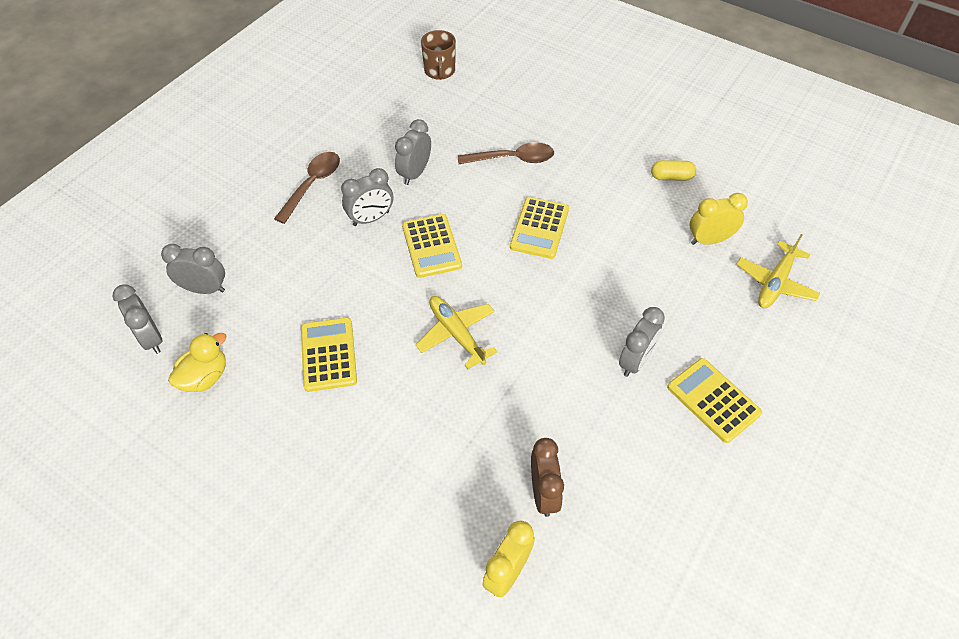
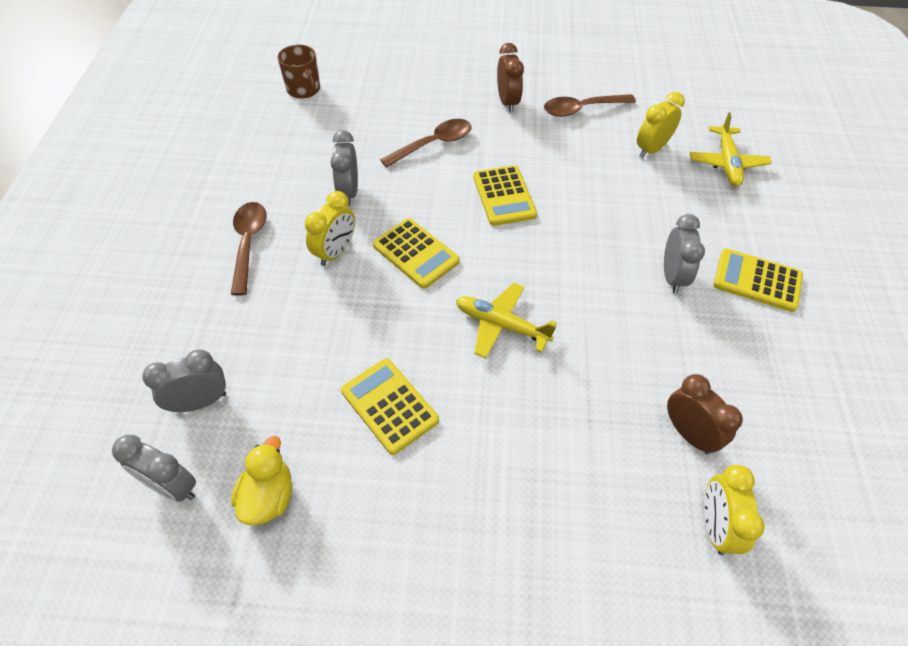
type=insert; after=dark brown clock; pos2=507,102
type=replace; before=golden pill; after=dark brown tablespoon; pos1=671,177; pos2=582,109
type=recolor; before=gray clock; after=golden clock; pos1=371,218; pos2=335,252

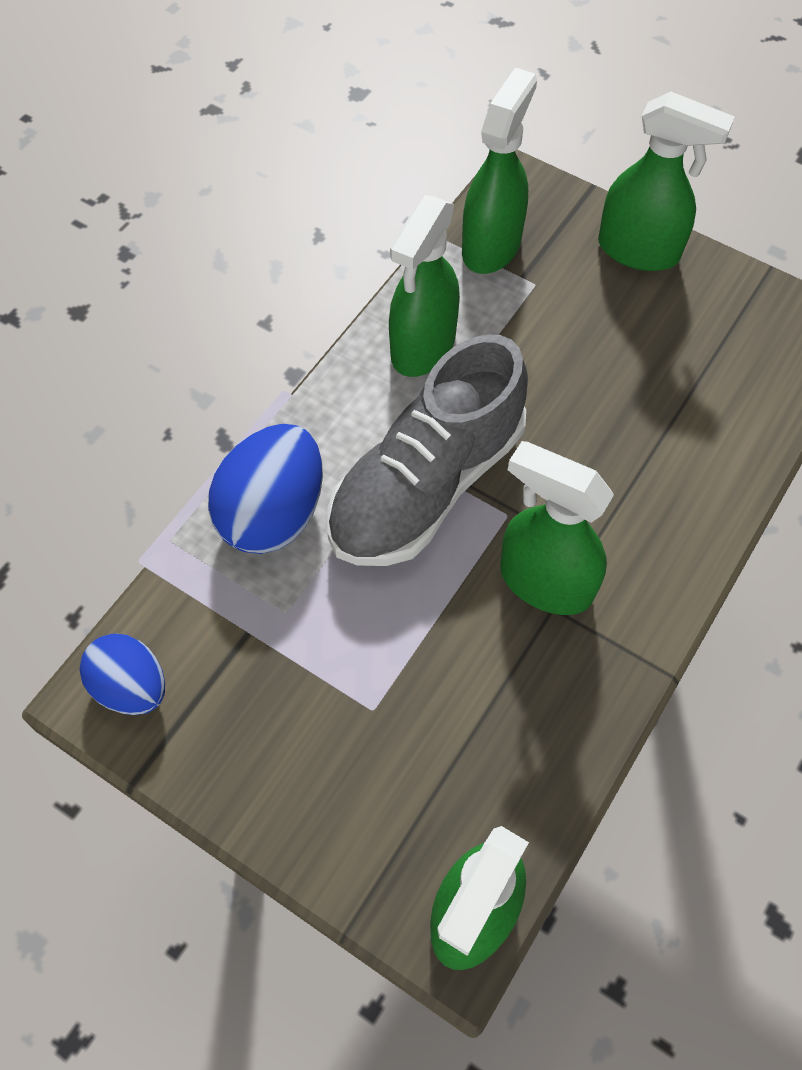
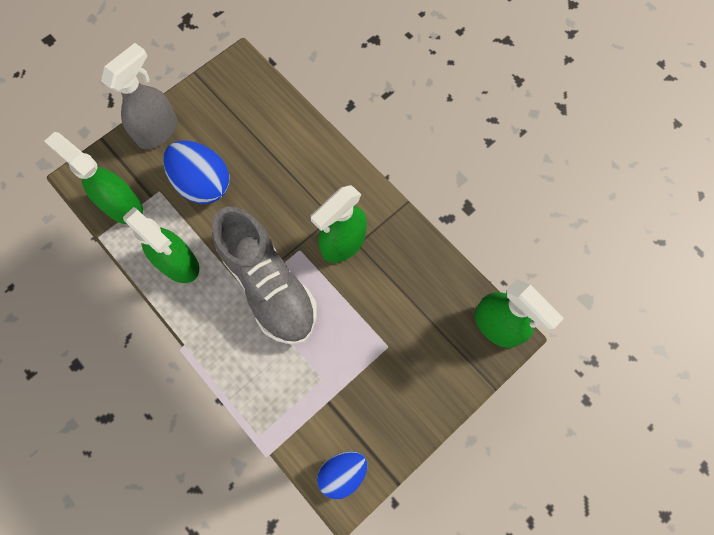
type=move; before=blue egg; pos1=273,514; pos2=203,184
type=recolor; before=green spray cleaner; after=gray spray cleaner; pos1=639,251; pos2=158,131

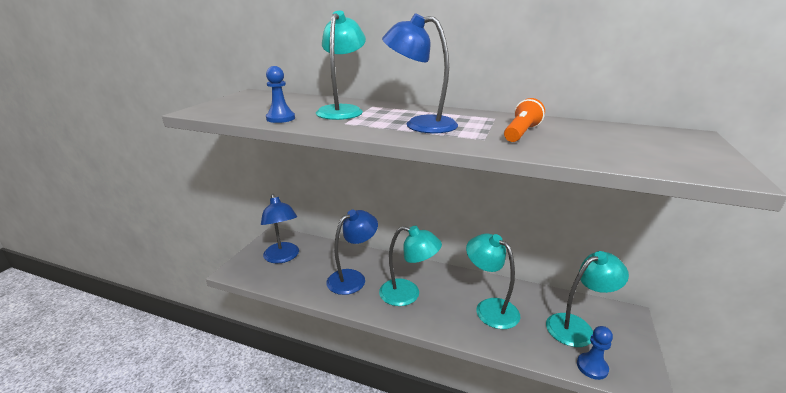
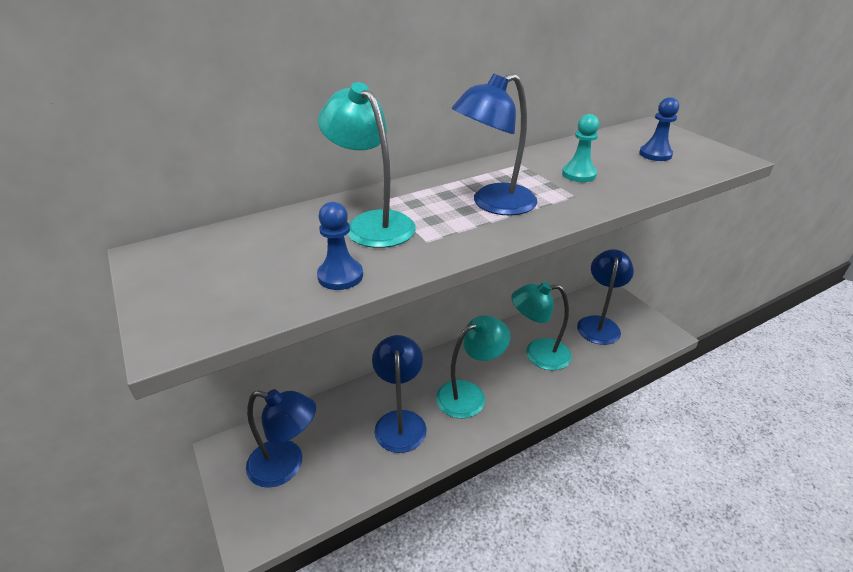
type=move; before=blue pawn; pos1=592,367; pos2=655,154
type=replace; before=orange-coloured torch; after=aqua pawn; pos1=521,133; pos2=579,174
type=recolor; before=aqua desk lamp; after=blue desk lamp; pos1=577,327; pos2=599,324

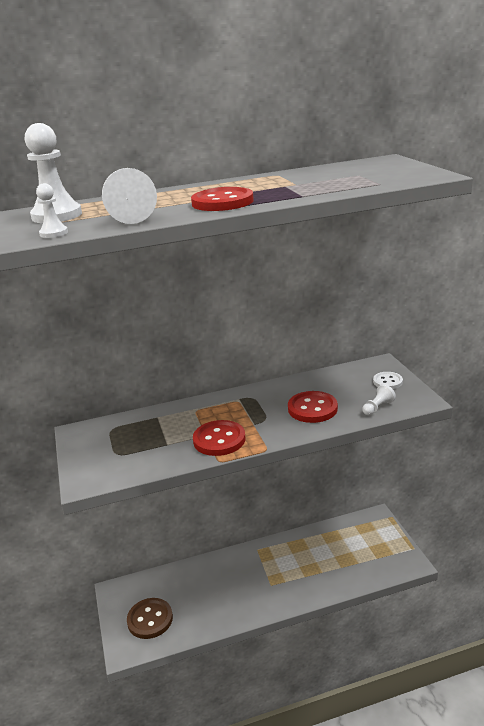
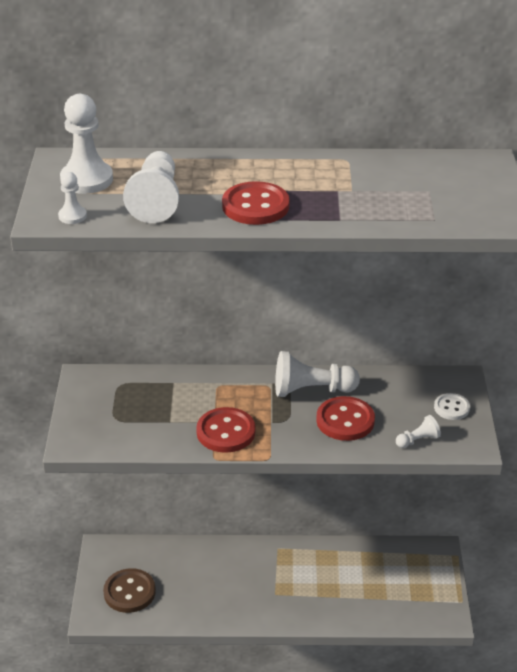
type=insert; after=snow-white pawn; pos2=311,390

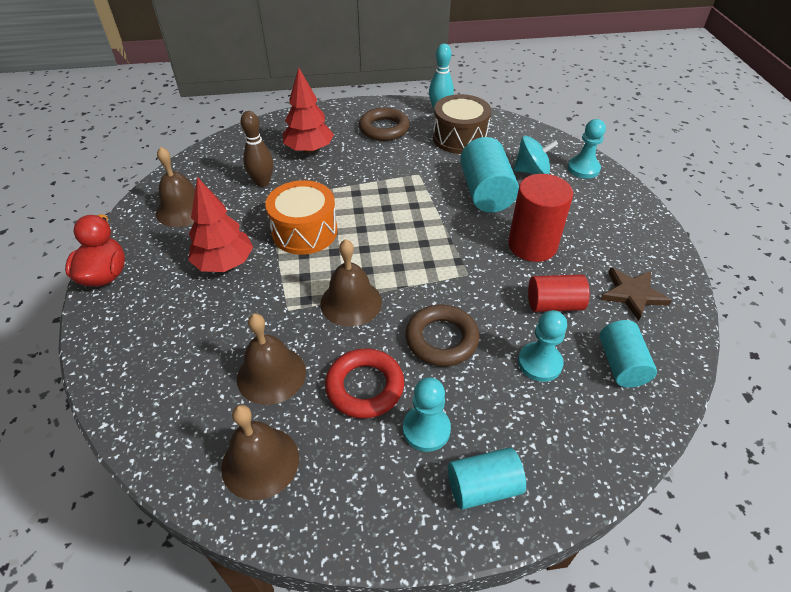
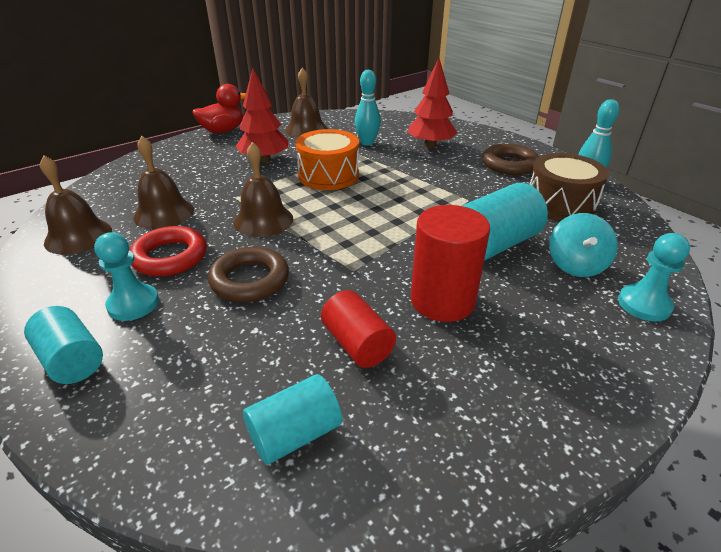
type=delete; before=aqua pawn; pos1=539,363
type=delete; before=dark brown five-pointed star; pos1=632,294
type=recolor; before=dark brown skittle; after=aqua skittle; pos1=262,182; pos2=367,143
type=rotate; before=aqua whirligig; pos1=532,171; pos2=575,265; turn=45

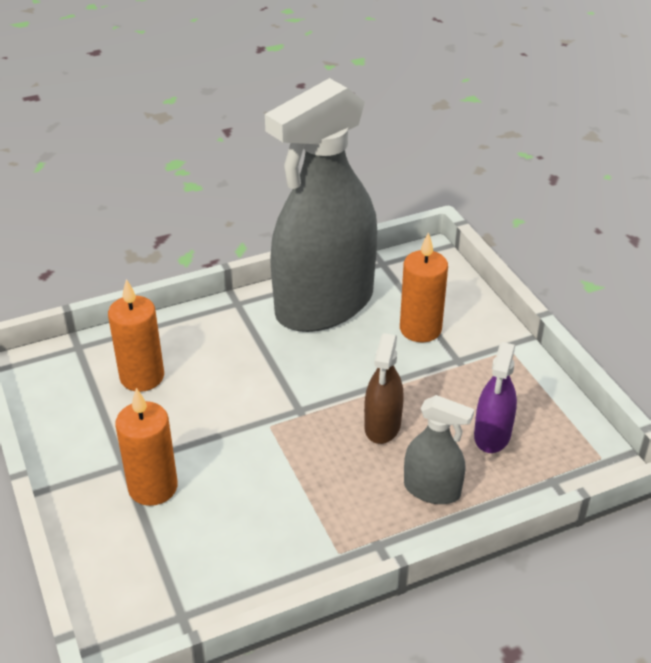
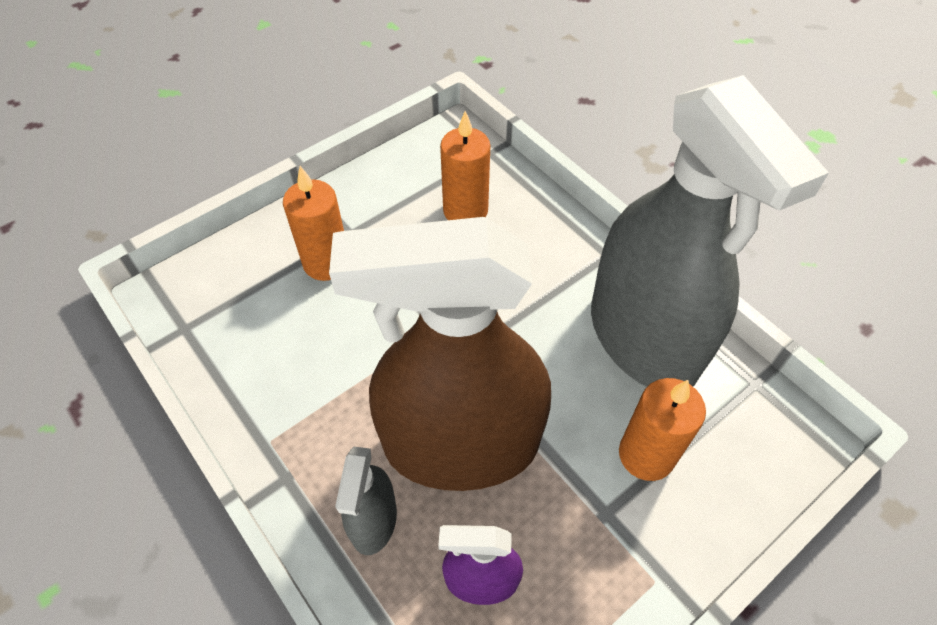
type=rotate; before=gray spray cleaner; pos1=324,305; pos2=643,338; turn=-150
type=resize; before=dark brown spray cleaner; pos1=382,426; pos2=461,445; scale=2.33

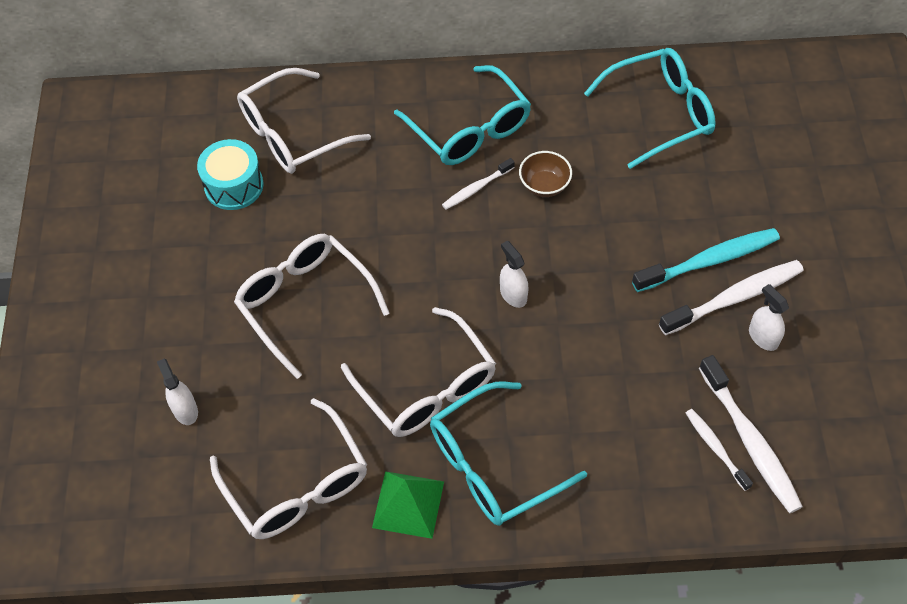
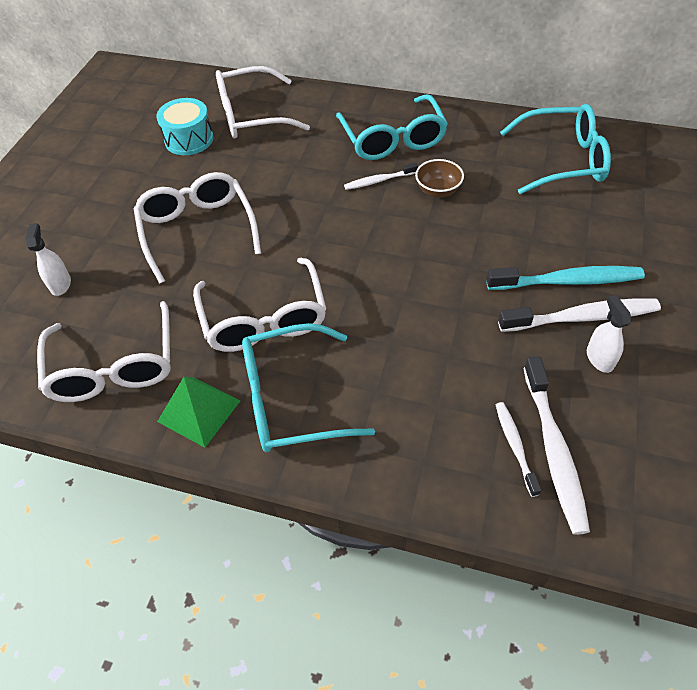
type=delete; before=snow-white spray cleaner; pos1=513,294

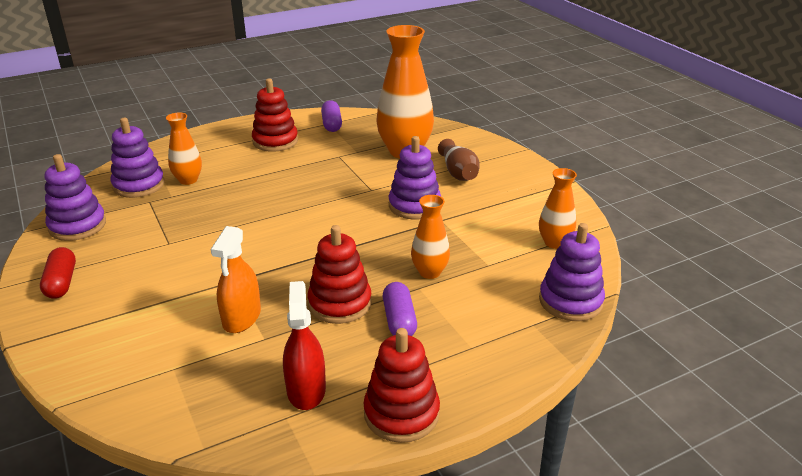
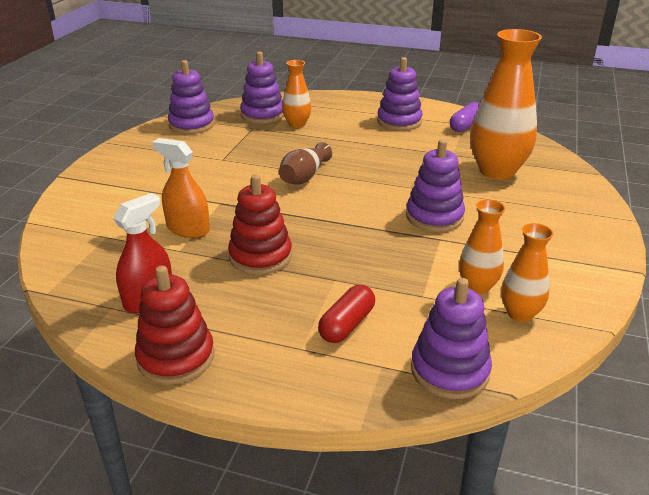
type=delete; before=royal purple pill; pos1=399,320
type=move; before=scarlet pill; pos1=61,282; pos2=347,324
type=move; before=orange-coloured flower vase; pos1=429,272; pos2=477,286
type=move; before=dark brown flower vase; pos1=458,172; pos2=304,176
type=recolor; before=scarlet stacking toy; after=royal purple stacking toy; pos1=275,141; pos2=399,121
type=rotate; before=orange-coloured spray cleaner; pos1=242,317; pos2=188,229; turn=60

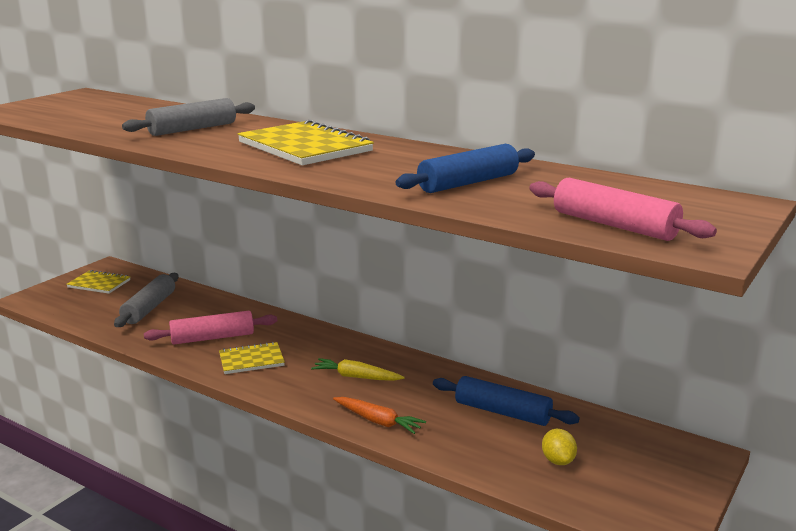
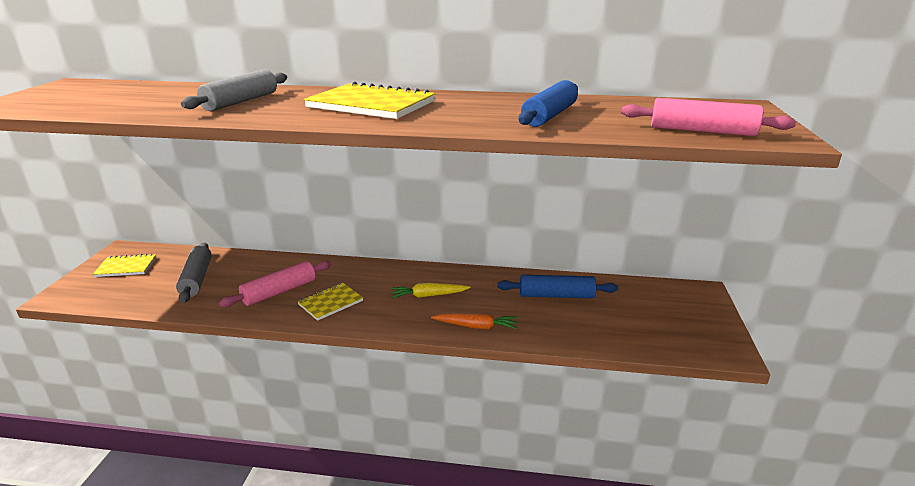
type=delete; before=golden toy lemon; pos1=558,461

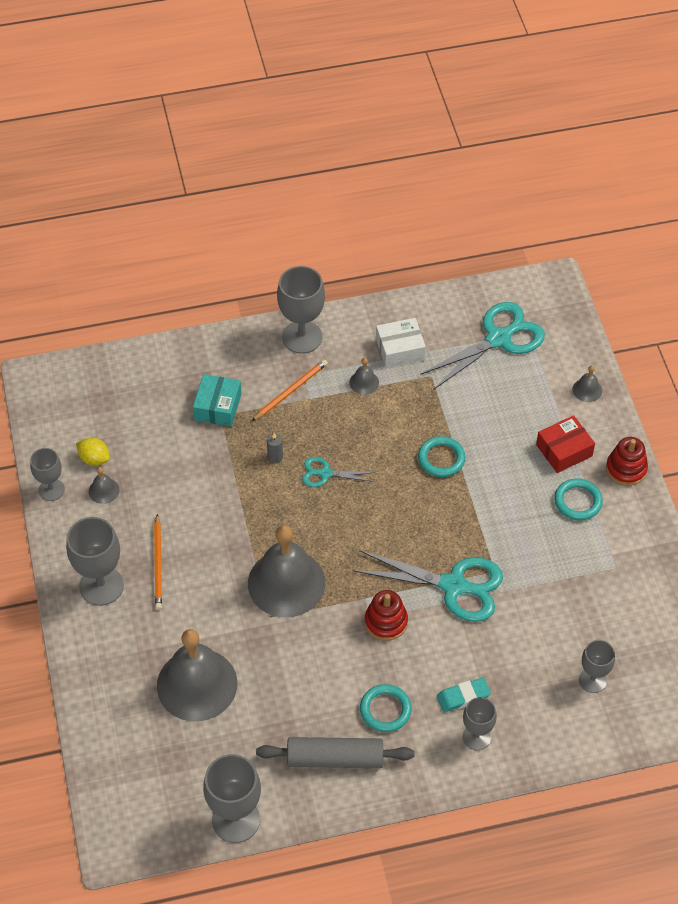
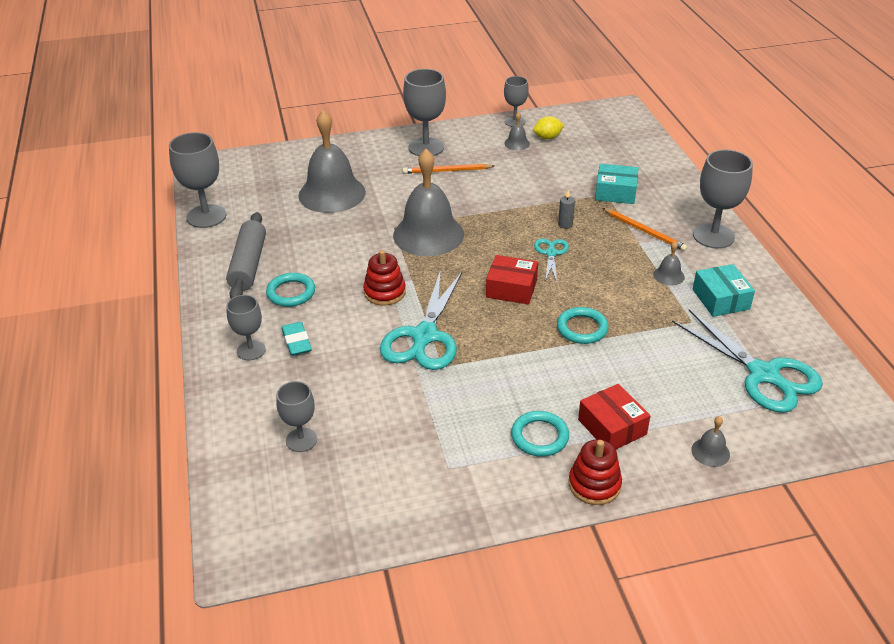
type=insert; after=scarlet parcel; pos2=511,288
type=recolor; before=snow-white parcel; after=aqua parcel; pos1=400,349; pos2=720,299
type=rotate; before=golden toy lemon; pos1=94,459; pos2=547,137; turn=45

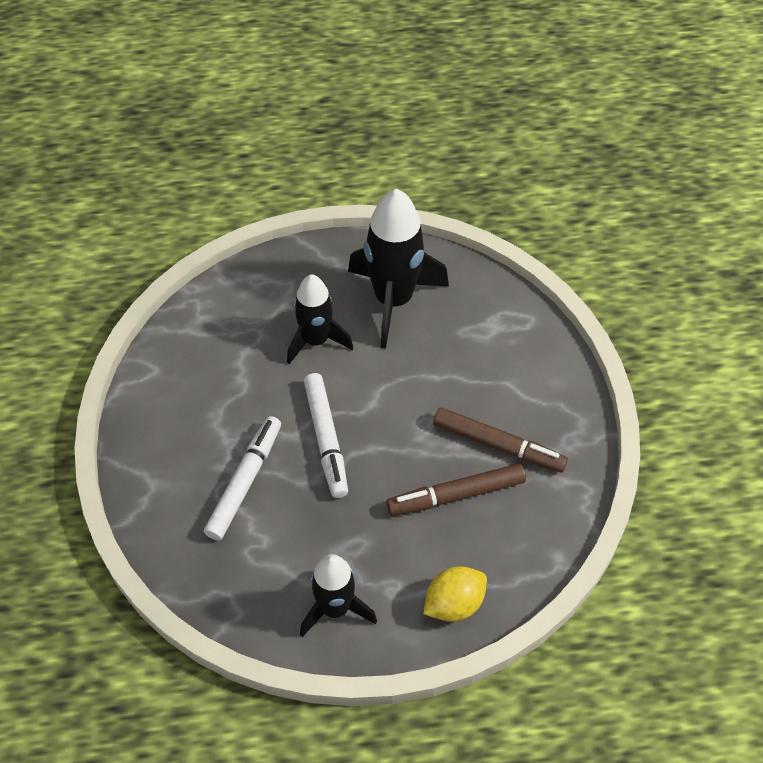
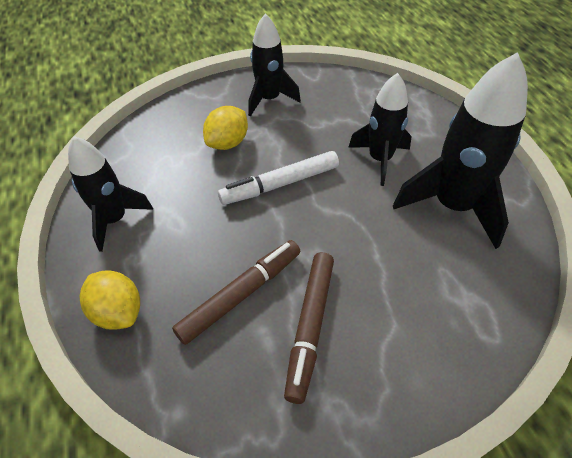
type=insert; after=jet-black toy rocket; pos2=269,99
type=replace; before=snow-white felt pen; after=golden toy lemon; pos1=245,482; pos2=228,143
type=rotate; before=dark brown felt pen; pos1=456,494; pos2=241,295; turn=75

